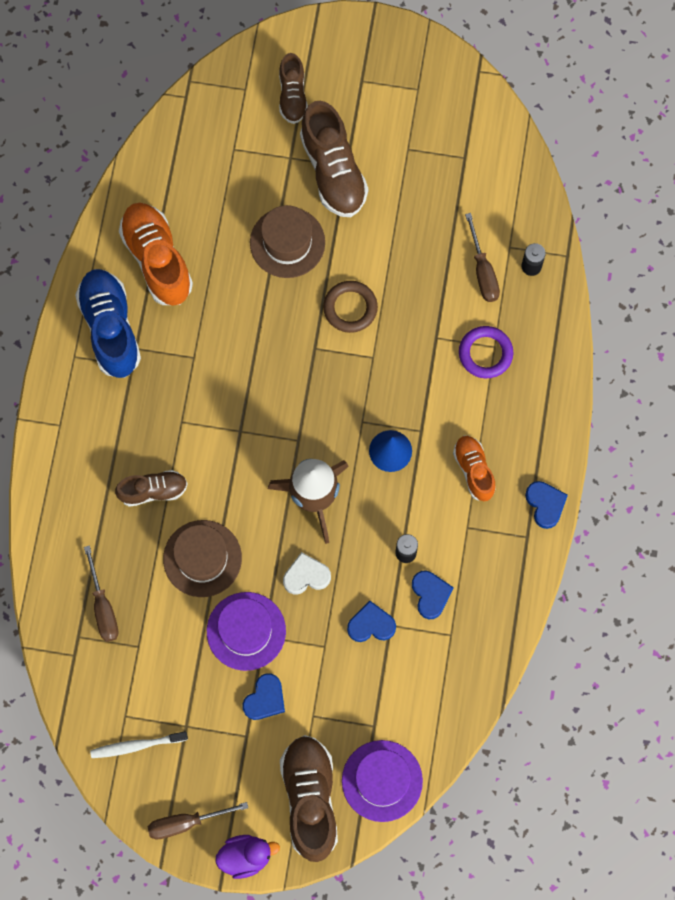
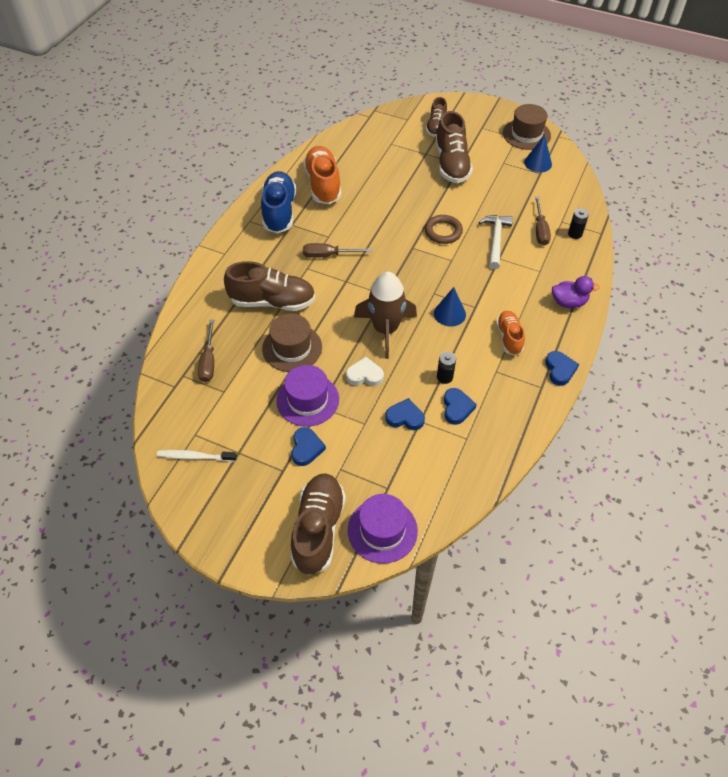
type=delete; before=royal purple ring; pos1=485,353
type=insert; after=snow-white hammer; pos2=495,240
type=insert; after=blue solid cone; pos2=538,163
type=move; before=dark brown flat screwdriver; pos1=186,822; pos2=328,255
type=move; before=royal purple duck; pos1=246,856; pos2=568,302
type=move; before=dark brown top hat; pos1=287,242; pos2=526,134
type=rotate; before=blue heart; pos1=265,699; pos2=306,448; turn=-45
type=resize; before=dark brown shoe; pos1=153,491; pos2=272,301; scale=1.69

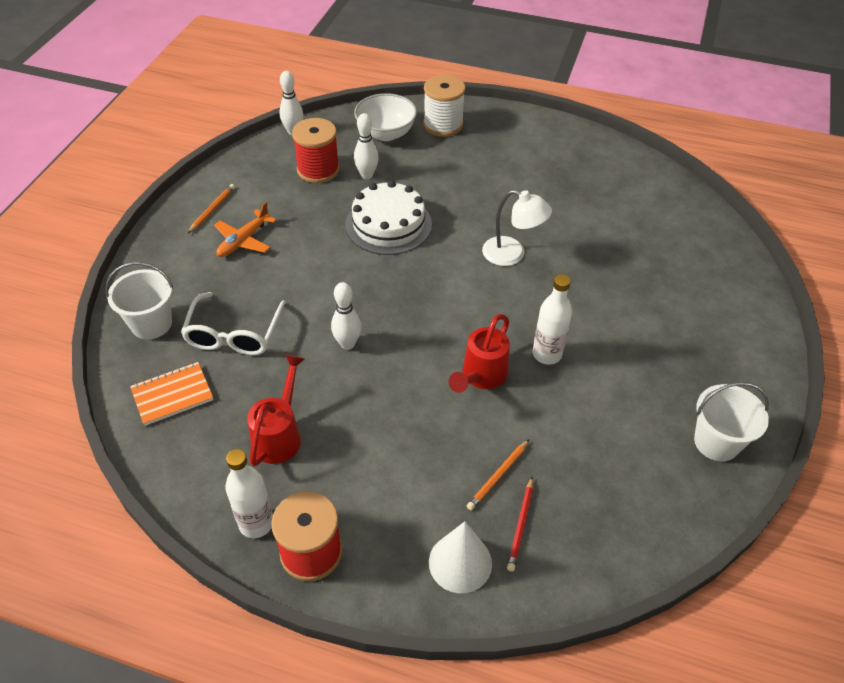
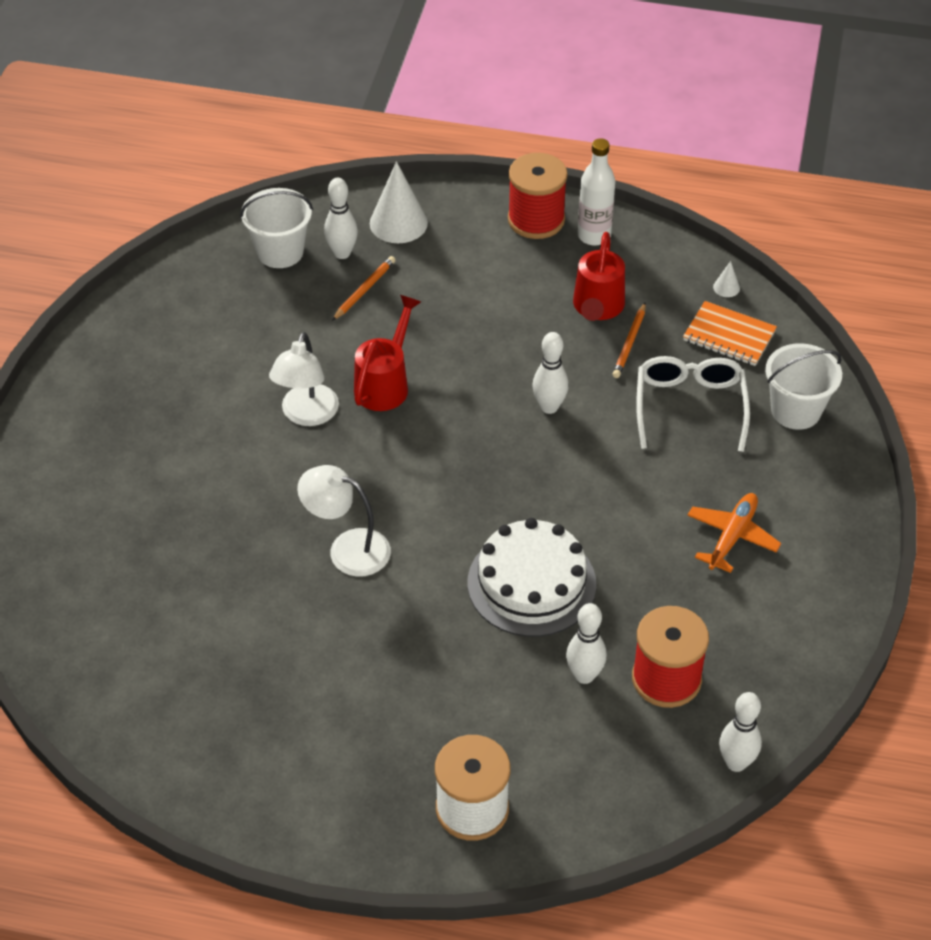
type=delete; before=snow-white bowl; pos1=386,133
type=insert; after=snow-white solid cone; pos2=726,287
type=move; before=orange-coloured pencil; pos1=212,210; pos2=629,343
type=move; before=snow-white pail; pos1=716,442; pos2=280,252
type=replace; before=scarlet pencil; after=snow-white skittle; pos1=520,525; pos2=342,253
type=replace; before=snow-white flask; after=snow-white desk lamp; pos1=547,354; pos2=306,415
type=rotate; before=orange-coloured exercise book; pos1=172,395; pos2=729,336; turn=60

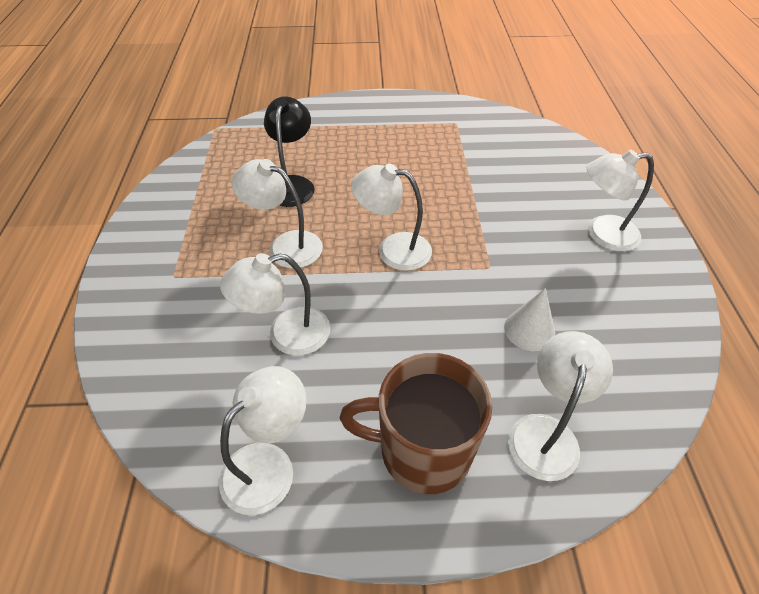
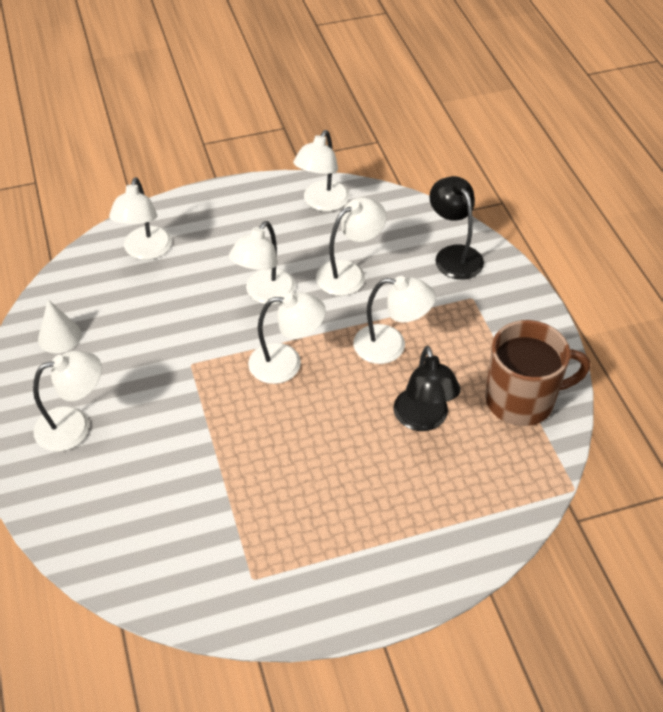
type=insert; after=snow-white desk lamp; pos2=265,294
type=insert; after=jet-black desk lamp; pos2=454,255
type=move; before=dark brown mug; pos1=422,450; pos2=522,400
type=move; before=snow-white solid cone; pos1=529,330; pos2=59,336

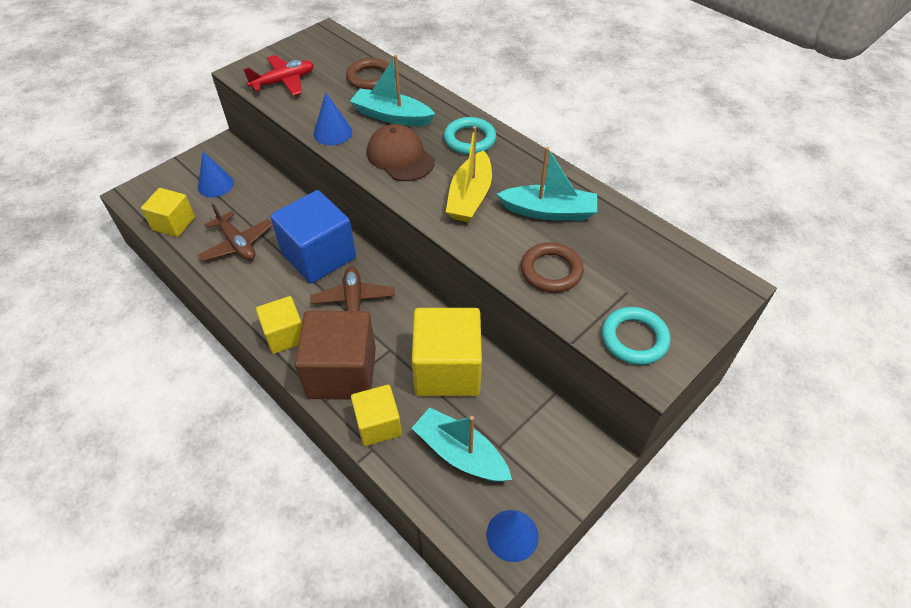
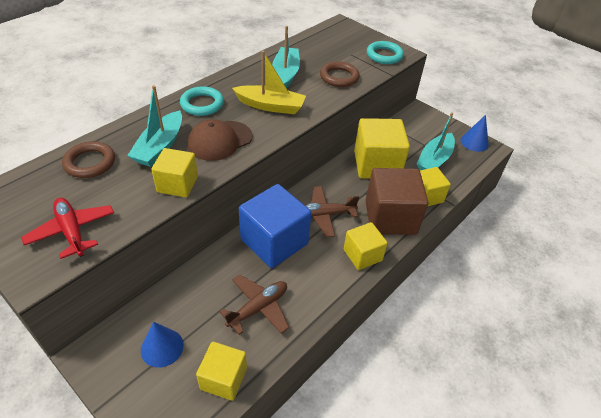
type=replace; before=blue solid cone; after=golden cube; pos1=332,132; pos2=177,184

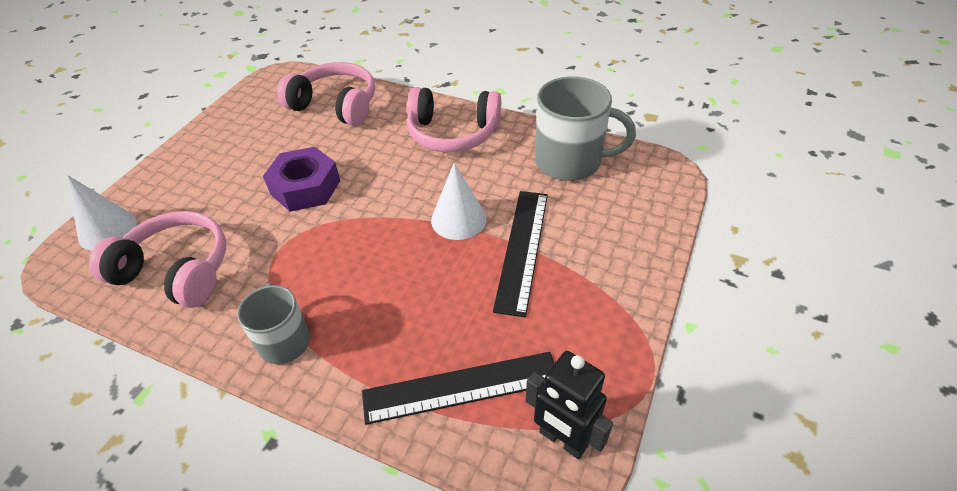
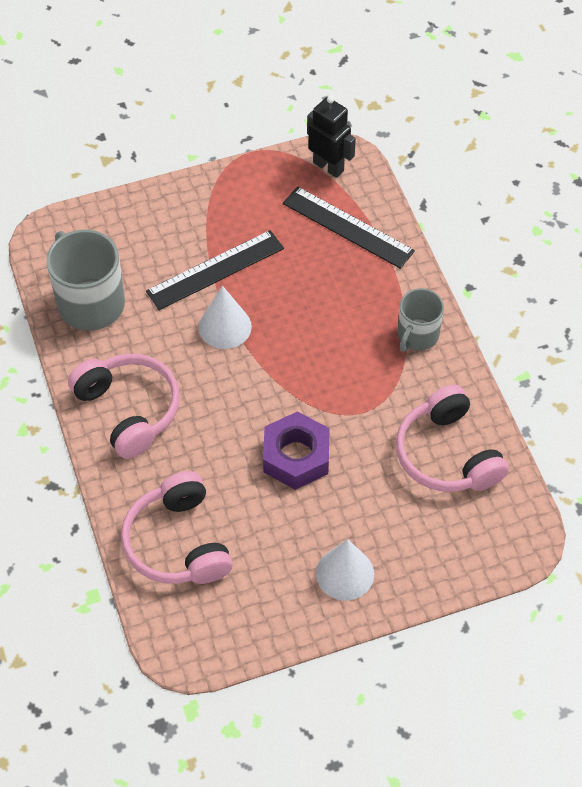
type=move; before=snow-white solid cone; pos1=107,230; pos2=345,573
type=rotate; before=jet-black robot; pos1=562,439; pos2=328,166; turn=-45

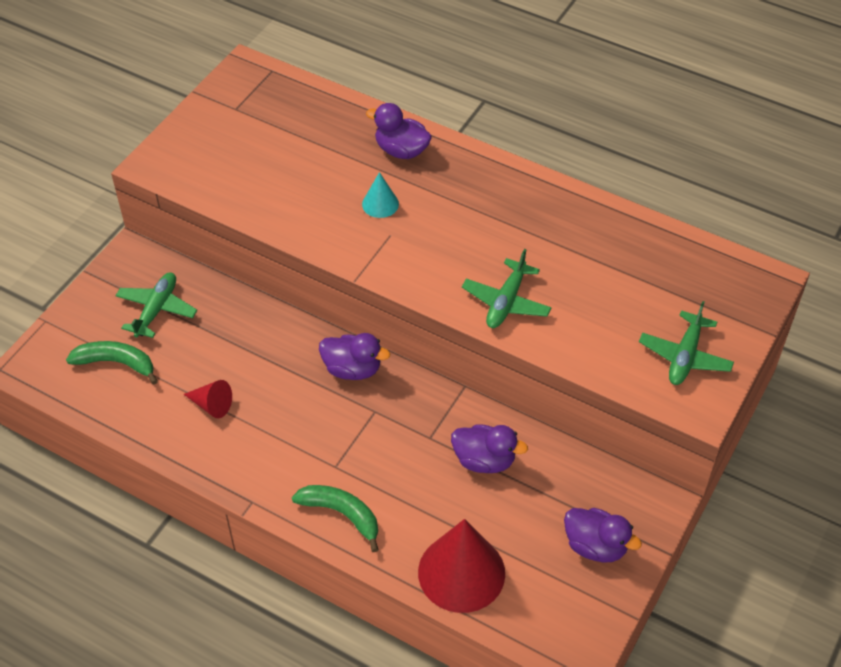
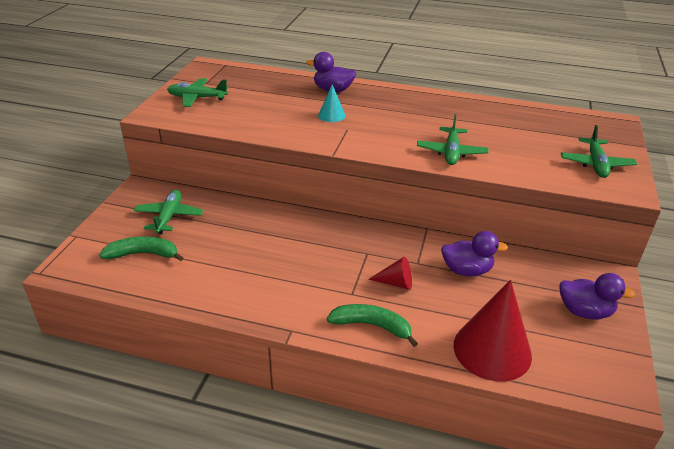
type=delete; before=royal purple duck; pos1=352,369
type=insert; after=green aeroplane; pos2=197,98
type=move; before=scarlet solid cone; pos1=212,405; pos2=396,283

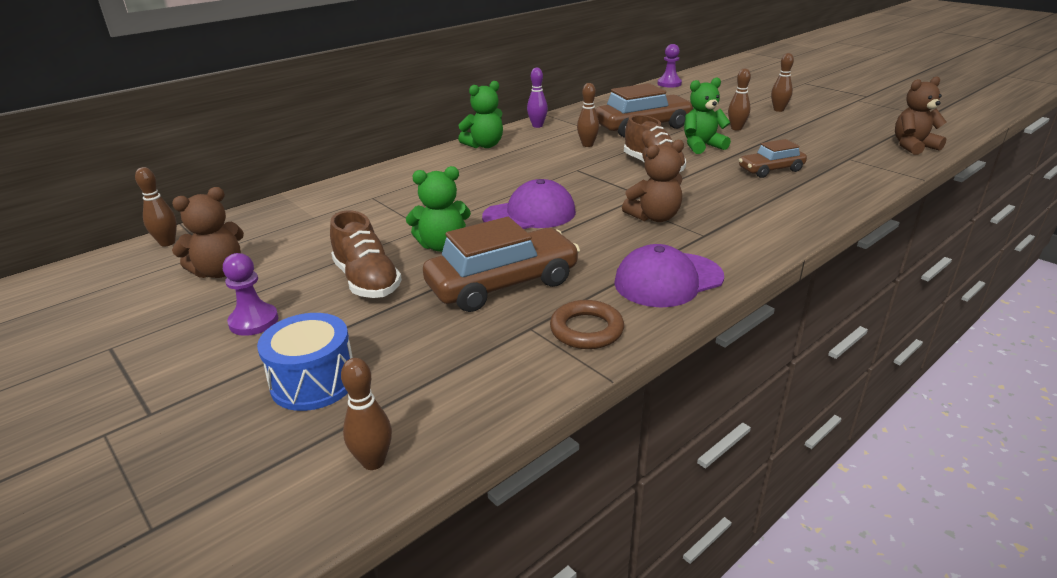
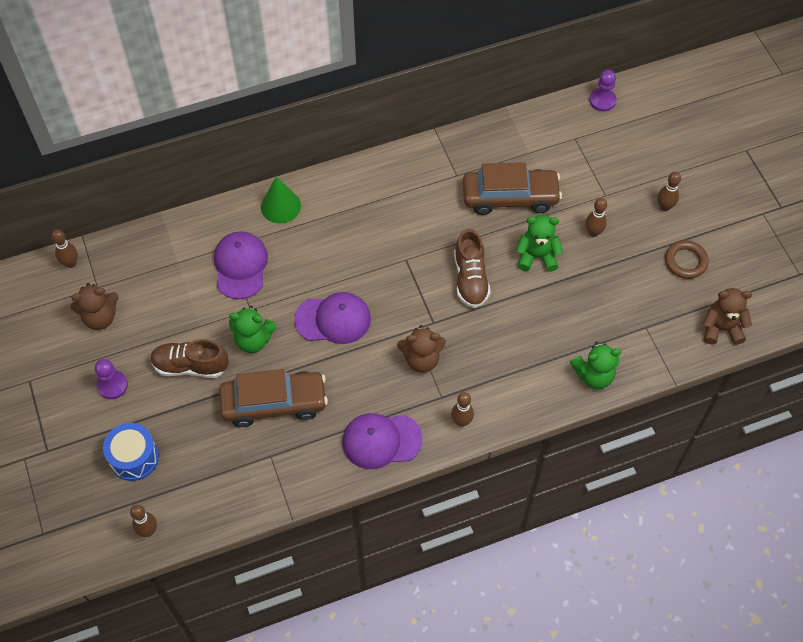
type=delete; before=royal purple skittle; pos1=537,126
type=delete; before=dark brown car; pos1=771,170
type=insert; after=royal purple cap; pos2=240,266
type=insert; after=green solid cone; pos2=280,206
type=move; before=green teddy; pos1=484,145; pos2=594,375
type=move; before=dark brown ring; pos1=586,330; pos2=685,261
type=move; before=dark brown skittle; pos1=587,145; pos2=461,421
type=rotate; before=dark brown shoe; pos1=367,281; pos2=190,366; turn=105

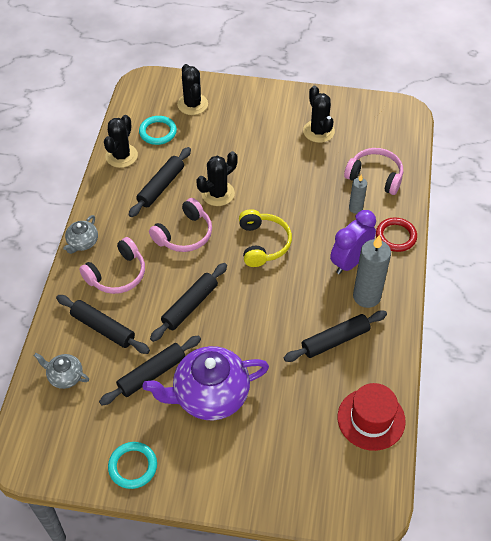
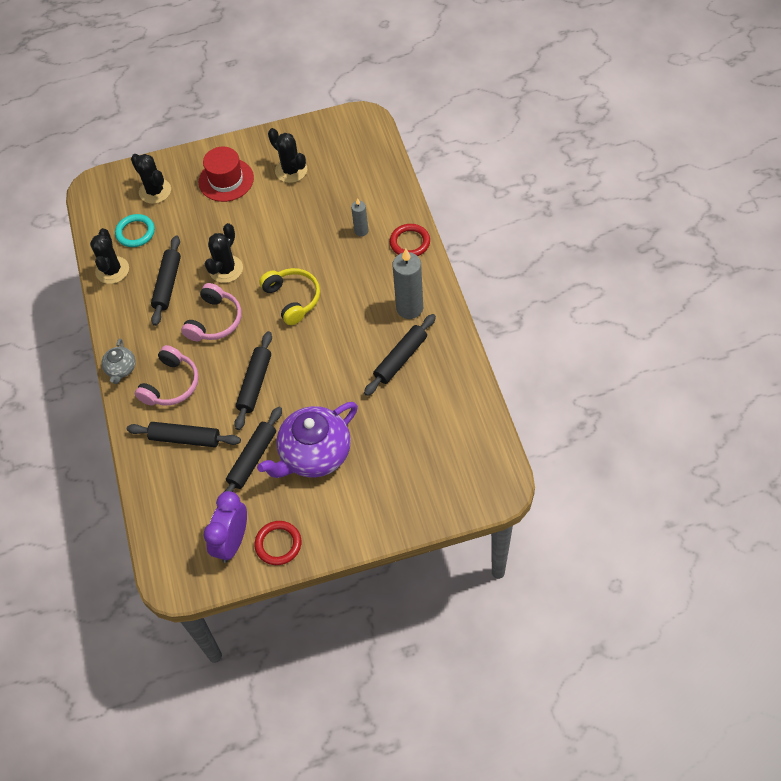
type=delete; before=gray china teapot; pos1=65,376
type=delete; before=rosy headset; pos1=375,176
type=move; before=royal purple clock; pos1=350,261; pos2=232,542
type=move; before=scarlet top hat; pos1=371,419; pos2=226,180
type=recolor; before=aqua ring; after=scarlet ring; pos1=133,466; pos2=278,544

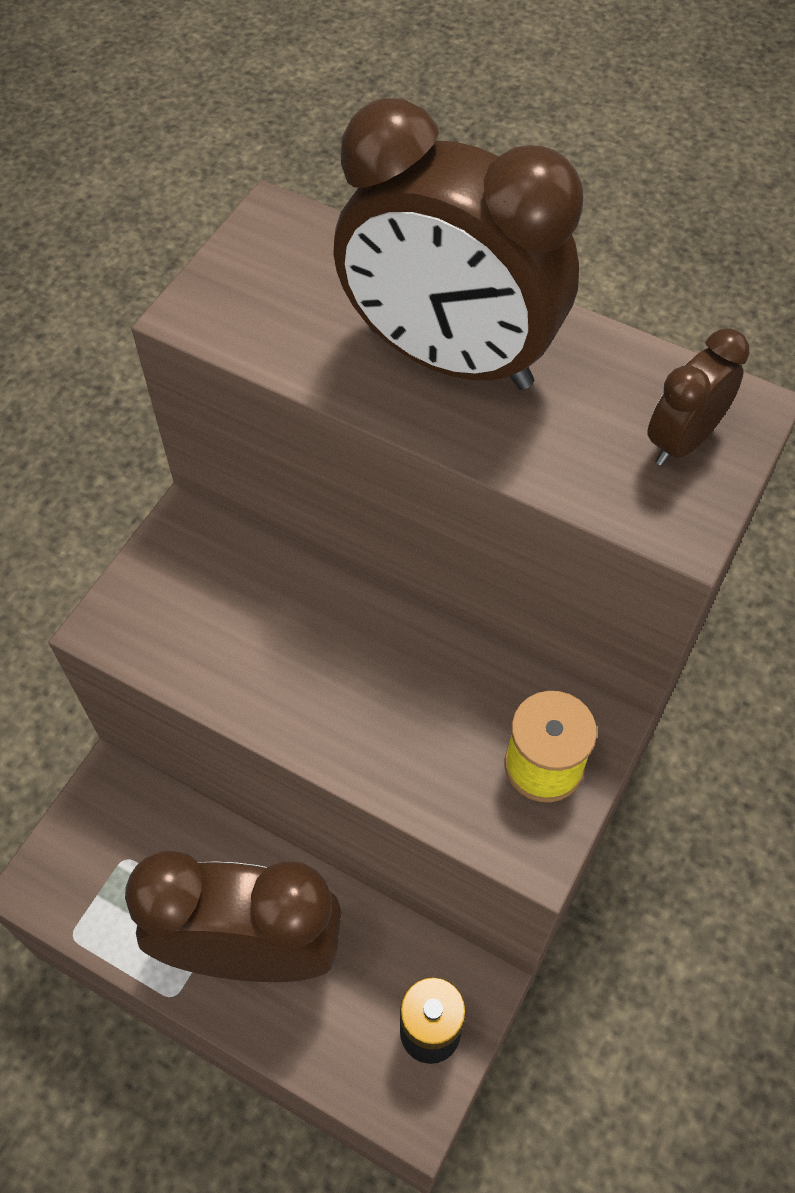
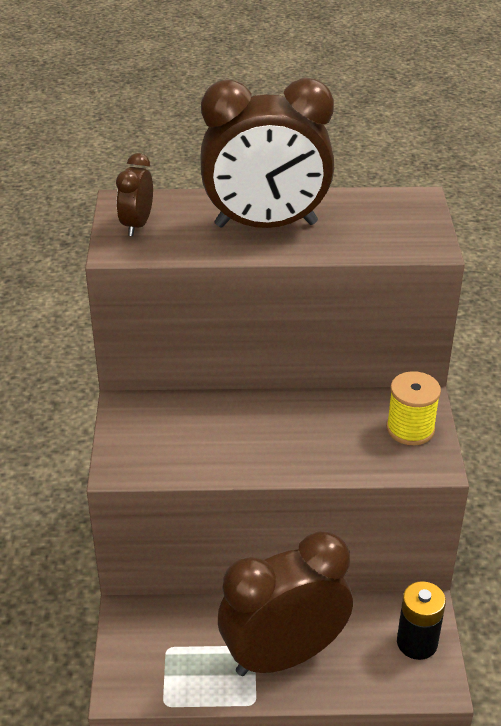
type=move; before=dark brown clock; pos1=682,441; pos2=137,225

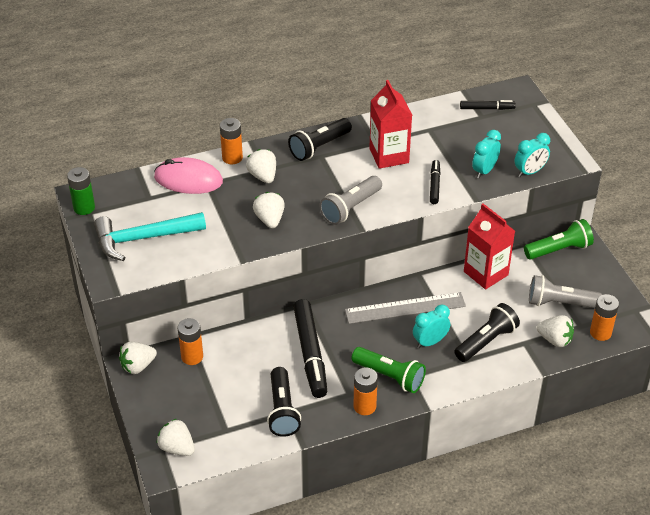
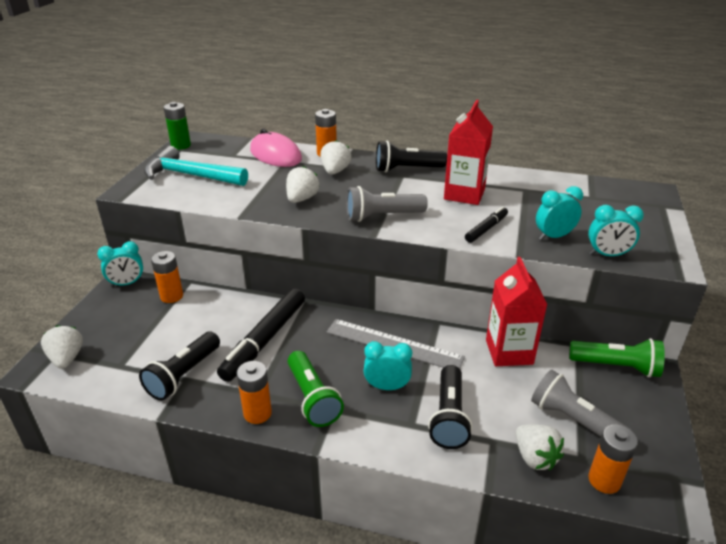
type=delete; before=jet-black felt pen; pos1=487,108
type=replace; before=snow-white toy strawberry; after=aqua clock; pos1=138,366; pos2=127,283
type=rotate; before=jet-black torch; pos1=486,341; pos2=449,417; turn=105

